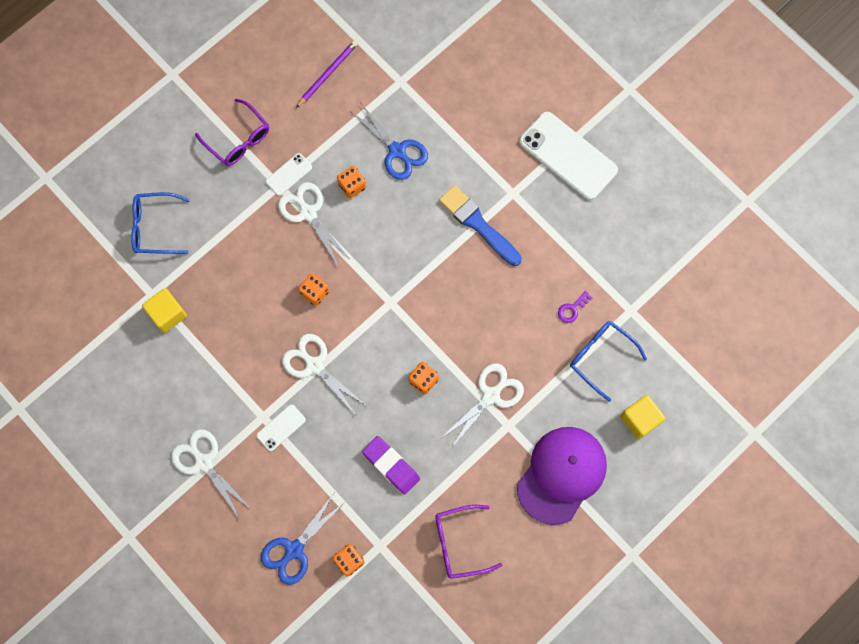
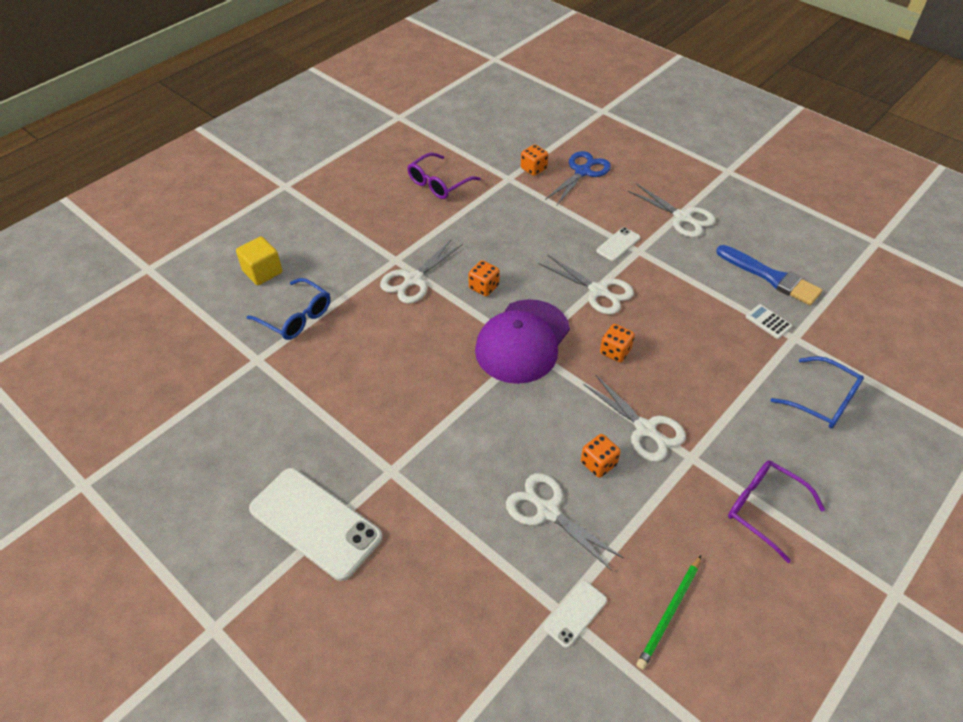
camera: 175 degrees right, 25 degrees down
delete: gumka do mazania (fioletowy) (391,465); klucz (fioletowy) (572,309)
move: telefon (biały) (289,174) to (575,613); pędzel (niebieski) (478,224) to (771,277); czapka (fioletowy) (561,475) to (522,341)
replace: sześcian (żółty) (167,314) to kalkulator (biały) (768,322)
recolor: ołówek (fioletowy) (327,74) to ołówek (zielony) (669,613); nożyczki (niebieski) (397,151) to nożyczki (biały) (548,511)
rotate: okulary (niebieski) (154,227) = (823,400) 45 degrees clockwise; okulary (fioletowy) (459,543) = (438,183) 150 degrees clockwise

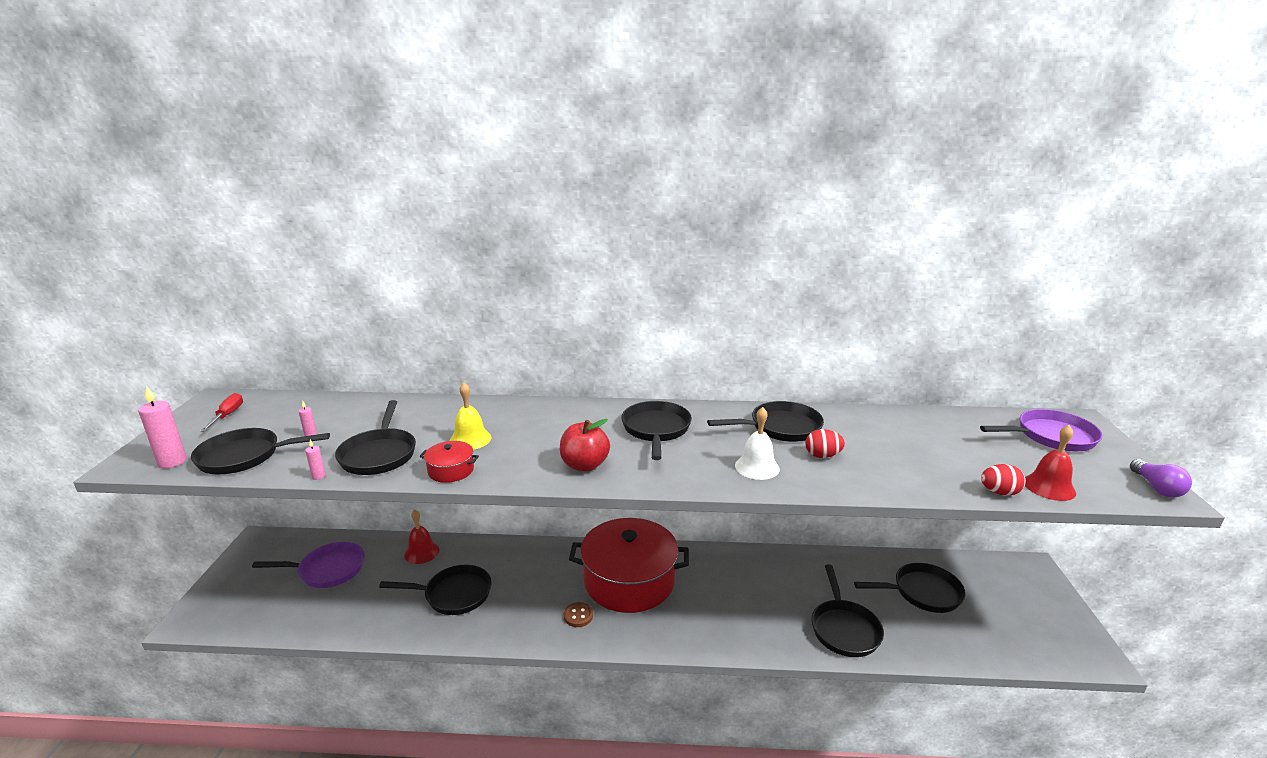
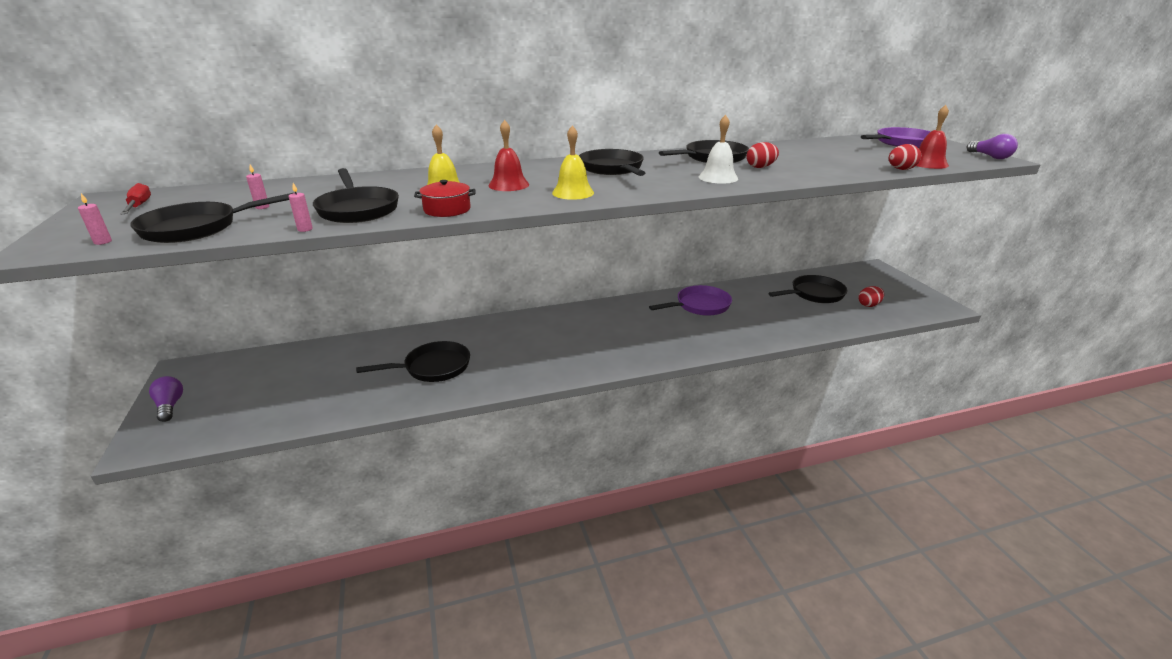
camera: 20 degrees left, 5 degrees up
delete: guzik (brązowy) (578,616); garnek (czerwony) (629,581); patelnia (czarny) (844,629)
insert: żarówka (fioletowy) (170,406); jajko (czerwony) (869,305)
move: patelnia (fioletowy) (327,570) to (700,306); dzwonek (czerwony) (421,552) to (508,185)
replace: jabłko (czerwony) (584,465) to dzwonek (żółty) (573,192)
resize: świeca (różowy) (172,462) = (103,242) x0.49

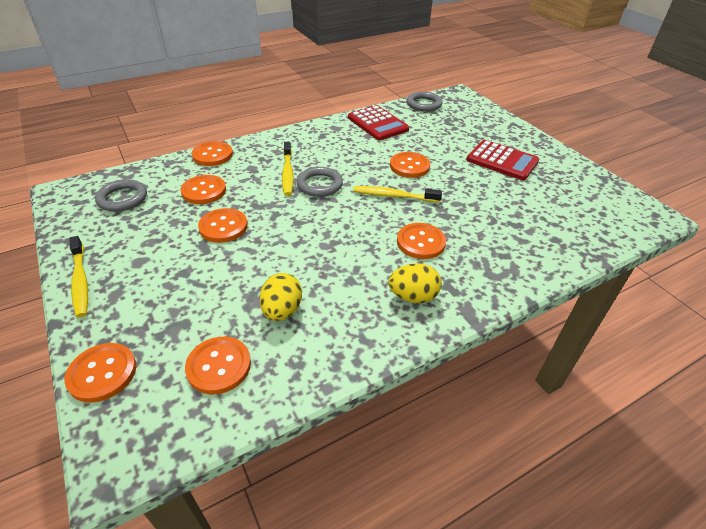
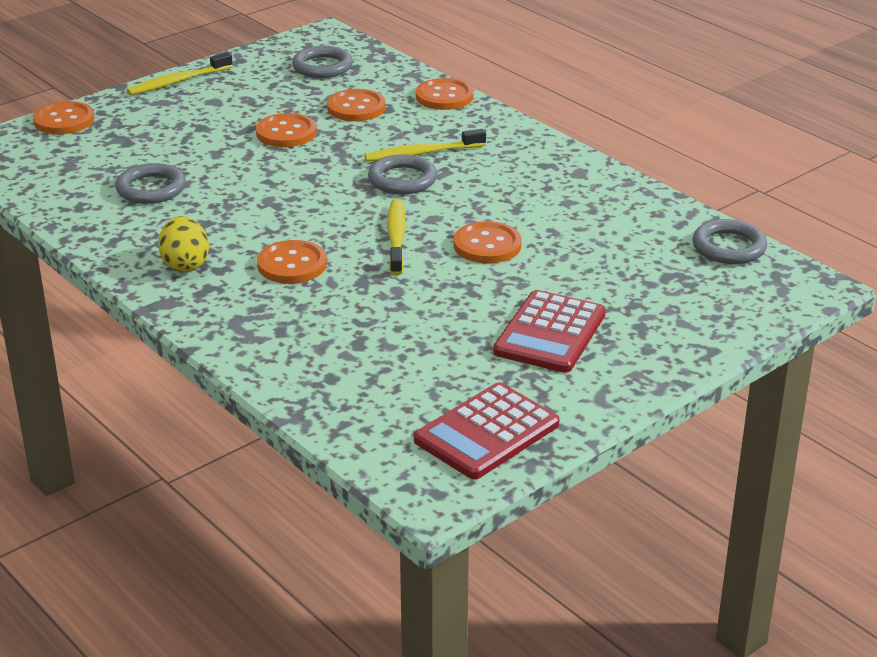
camera: 80 degrees right, 10 degrees down
delete: guzik (pomarańczowy) (219,366)
move: kalkulator (czerwony) (377,124) to (487,432)
replace: jajko (żółty) (282,310) to pierścień (szary) (151,189)

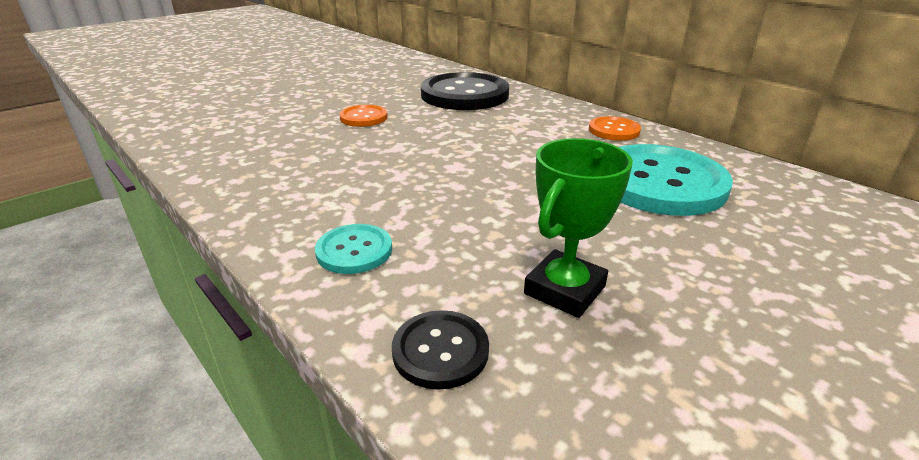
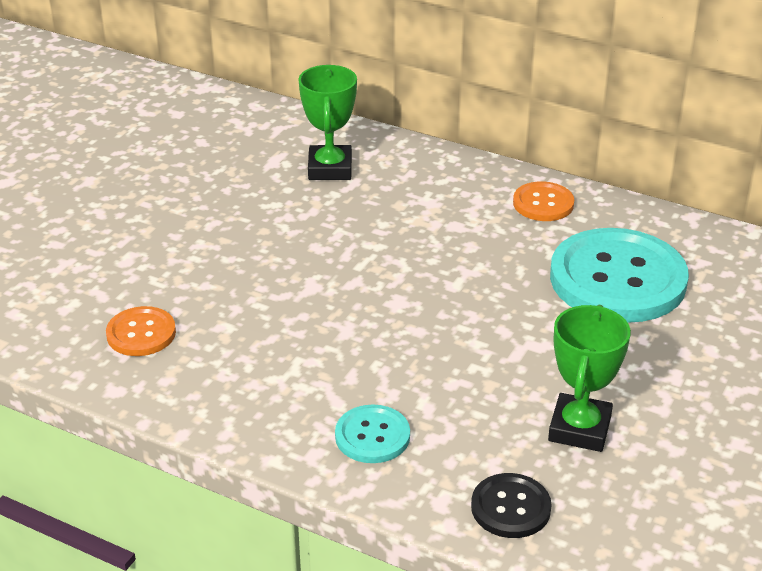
camera: 20 degrees left, 5 degrees up
move: guzik (pomarańczowy) (363,117) to (141,333)
replace: guzik (czarny) (464,94) to puchar (zielony) (330,168)

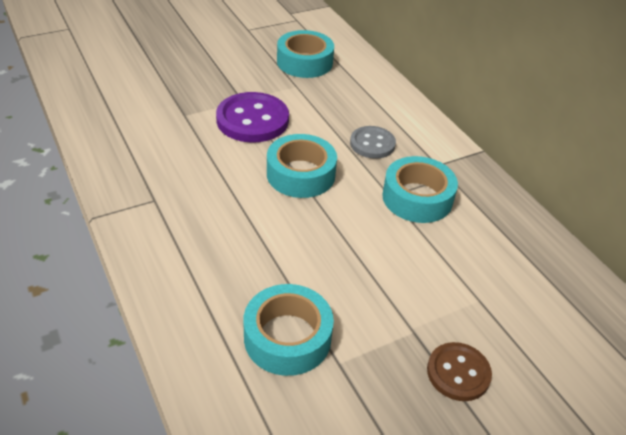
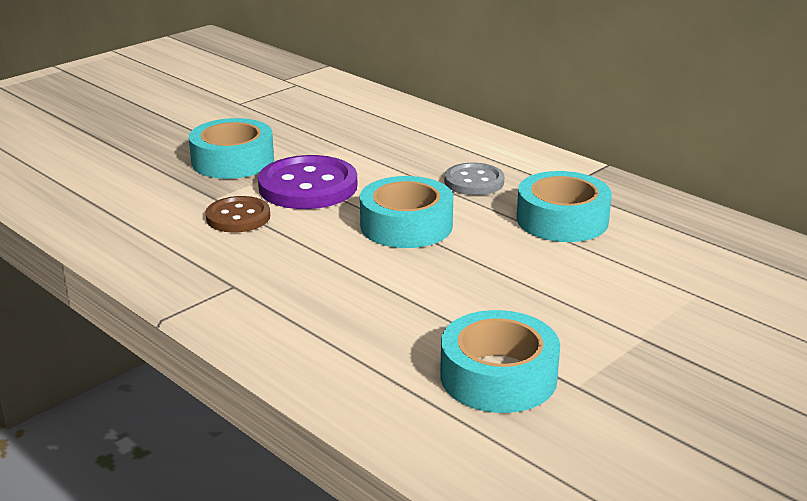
camera: 15 degrees left, 15 degrees down
move: taśma klejąca (turkusowy) (304,62) to (233,161); guzik (brązowy) (458,373) to (238,217)

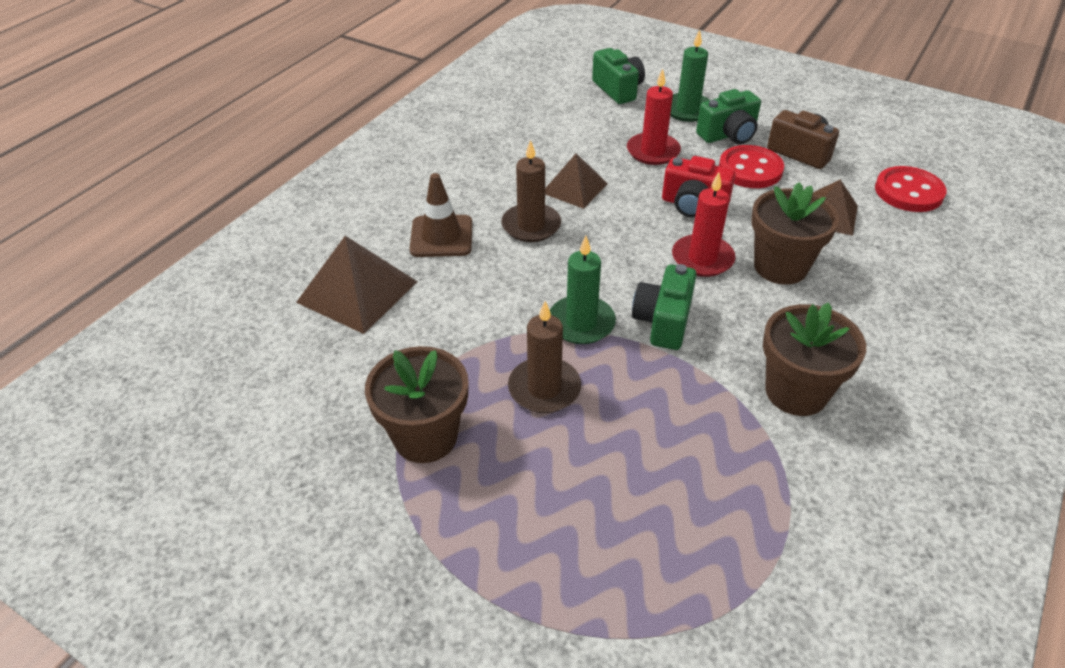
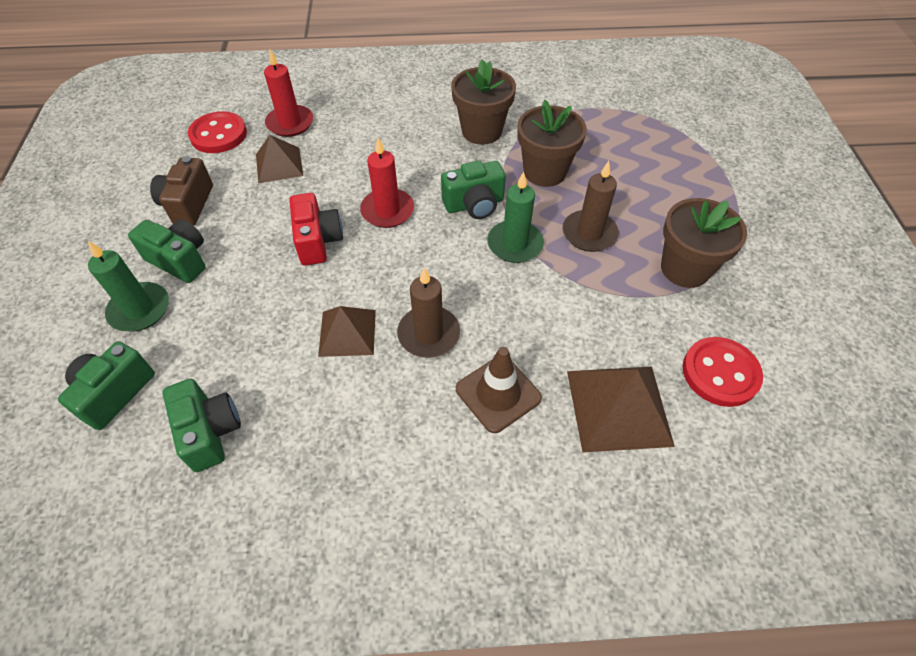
camera: 125 degrees left, 10 degrees up
insert: aparat fotograficzny (zielony) (210,432)
move: świeca (czerwony) (653,151) to (290,123); guzik (czerwony) (750,169) to (720,373); doniczka (brązowy) (780,266) to (544,172)

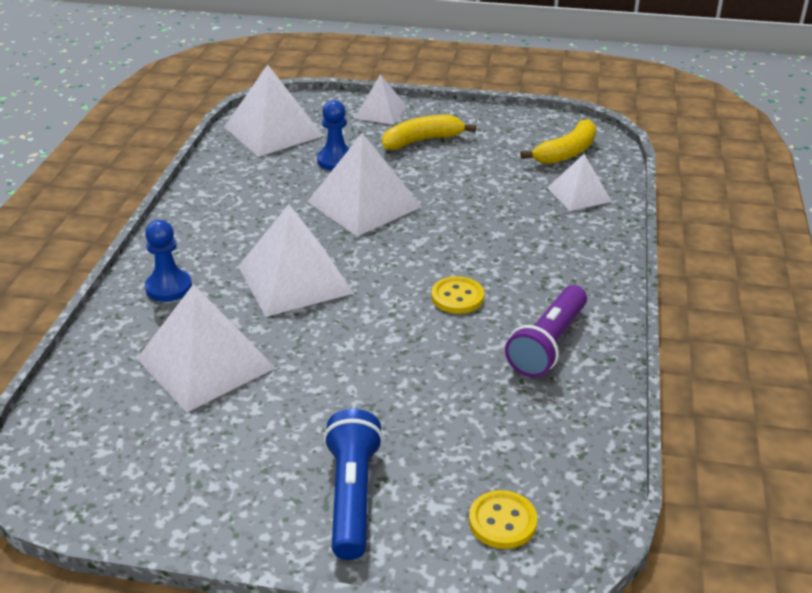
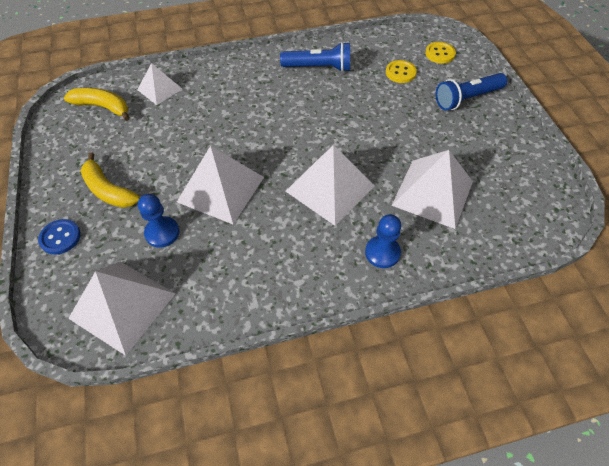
camera: 115 degrees left, 20 degrees up
move: guzik (żółty) (457,297) to (400,72)
replace: piramida (biały) (381,112) to guzik (niebieski) (60,237)
recolor: latarka (fioletowy) (548,344) to latarka (niebieski) (318,67)

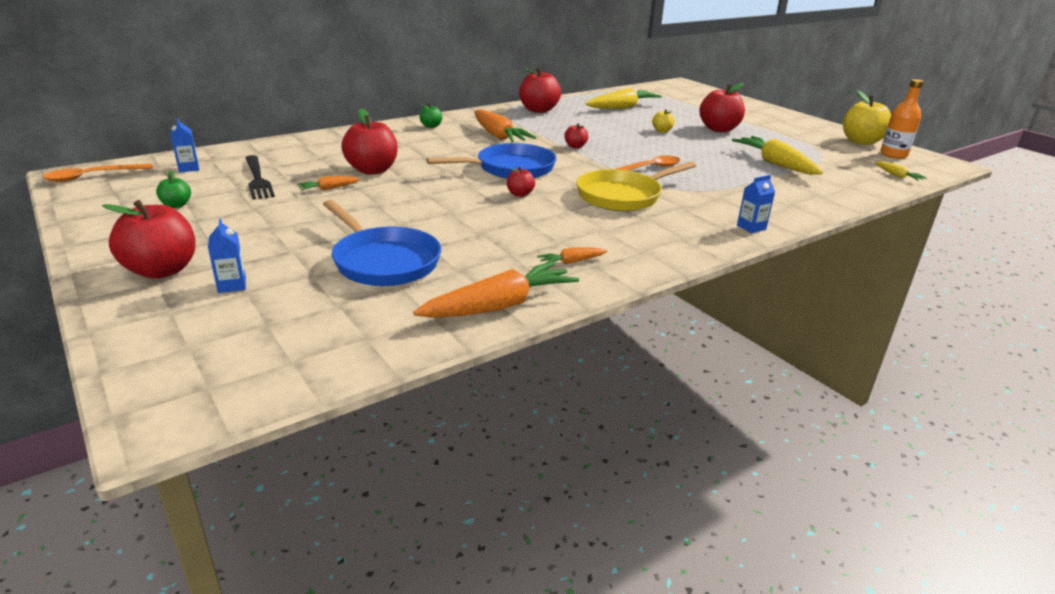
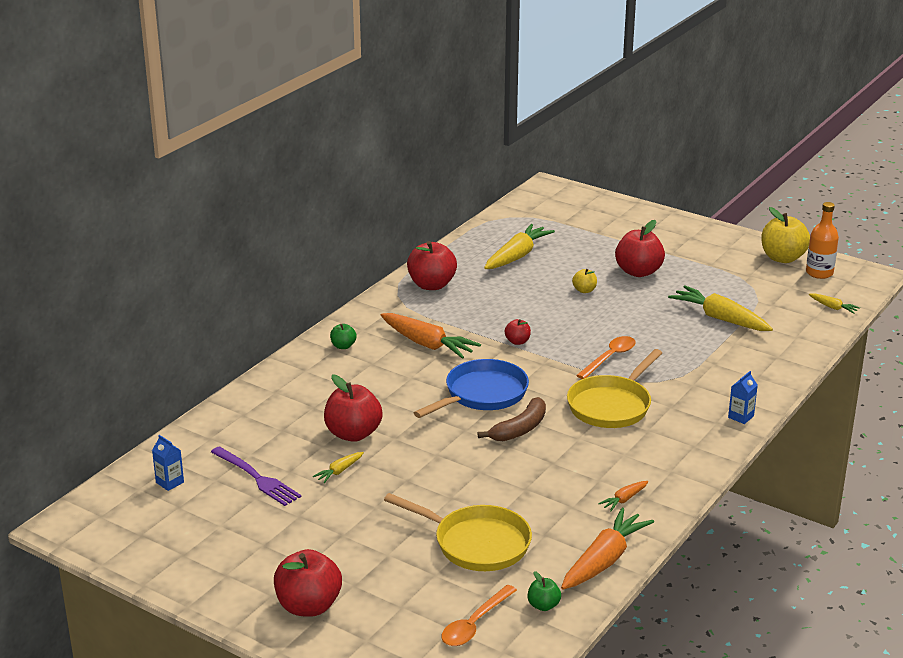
camera: 20 degrees left, 0 degrees up
delete: karton mleka (niebieski) (232,285)
move: łyżka (pomarańczowy) (92,177) to (475,624); jabłko (zielony) (176,205) to (543,605)
replace: jabłko (czerwony) (520,194) to banan (brązowy) (520,429)
recolor: widelec (czarny) (258,179) to widelec (fioletowy) (257,478); marchewka (pomarańczowy) (329,188) to marchewka (żółty) (339,471); patelnia (niebieski) (383,261) to patelnia (żółty) (476,543)

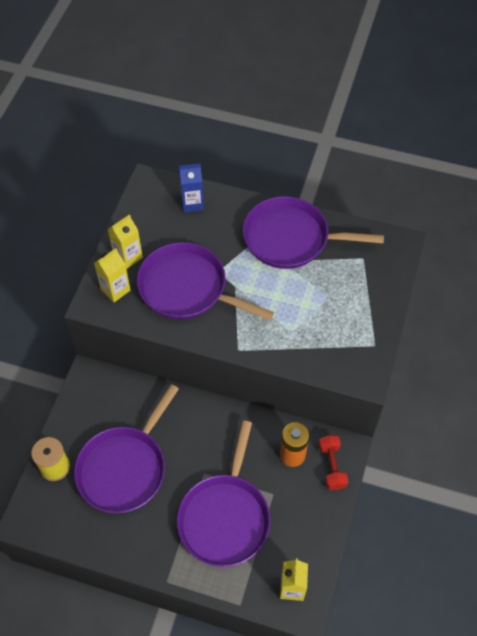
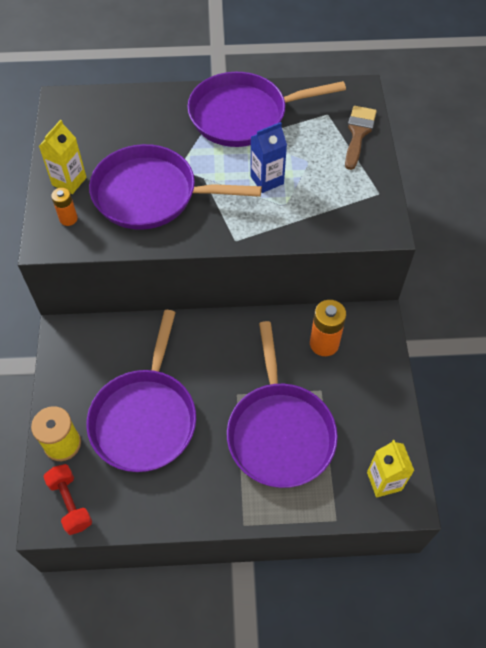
camera: 20 degrees left, 0 degrees up
insert: pędzel (brązowy) (358,133)
move: karton mleka (niebieski) (192,203) to (267,180); hantel (czerwony) (332,466) to (70,503)
replace: karton mleka (żółty) (115,290) to bateria (pomarańczowy) (68,219)

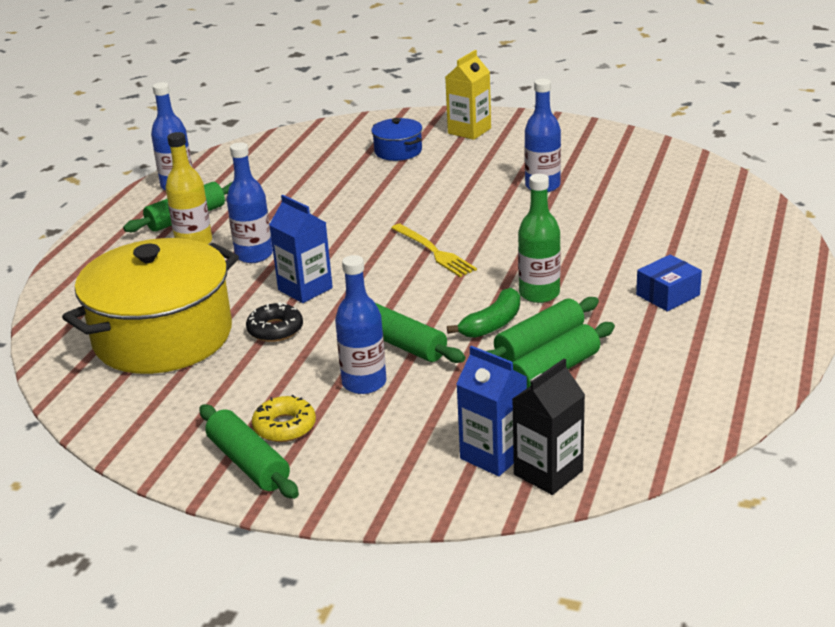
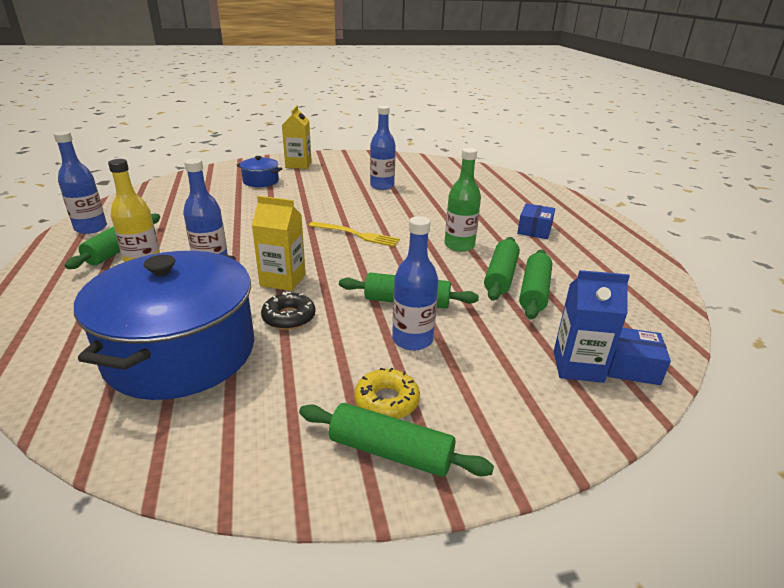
camera: 35 degrees left, 0 degrees up
delete: banan (zielony) (492,324)
replace: karton mleka (czarny) (548,472) to pudełko (niebieski) (630,366)
recolor: garnek (żółty) (163,337) to garnek (niebieski) (181,352); karton mleka (niebieski) (305,289) to karton mleka (żółty) (283,280)

